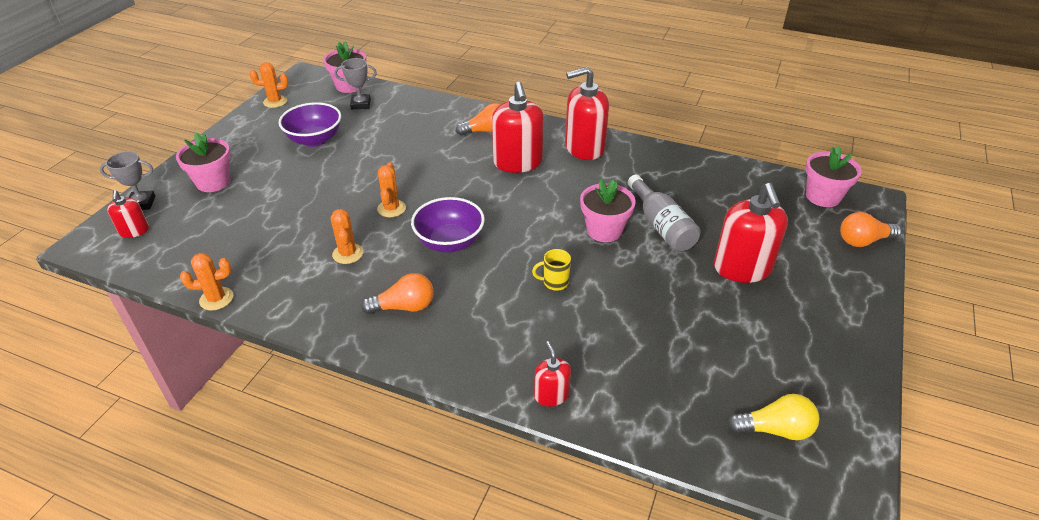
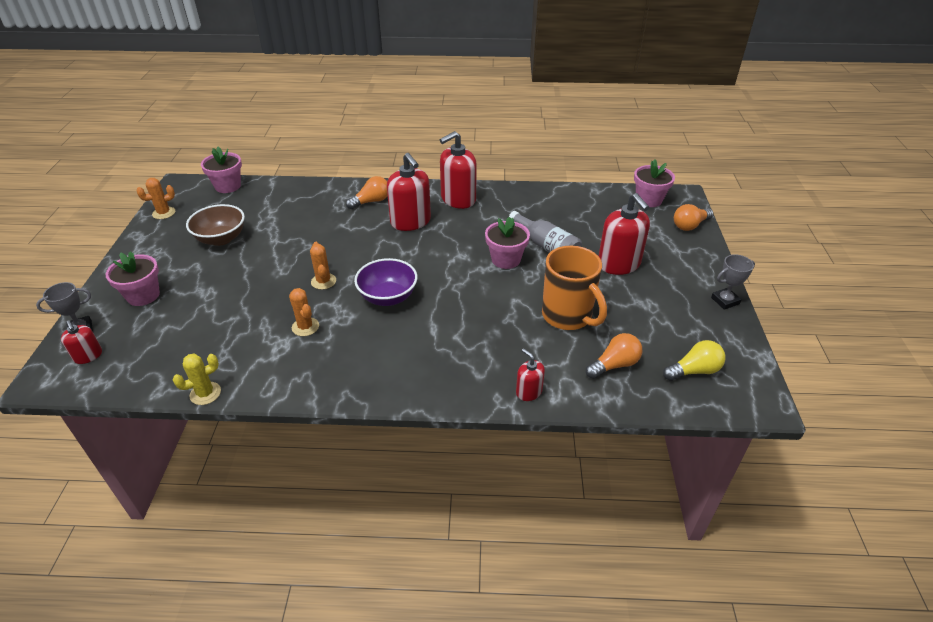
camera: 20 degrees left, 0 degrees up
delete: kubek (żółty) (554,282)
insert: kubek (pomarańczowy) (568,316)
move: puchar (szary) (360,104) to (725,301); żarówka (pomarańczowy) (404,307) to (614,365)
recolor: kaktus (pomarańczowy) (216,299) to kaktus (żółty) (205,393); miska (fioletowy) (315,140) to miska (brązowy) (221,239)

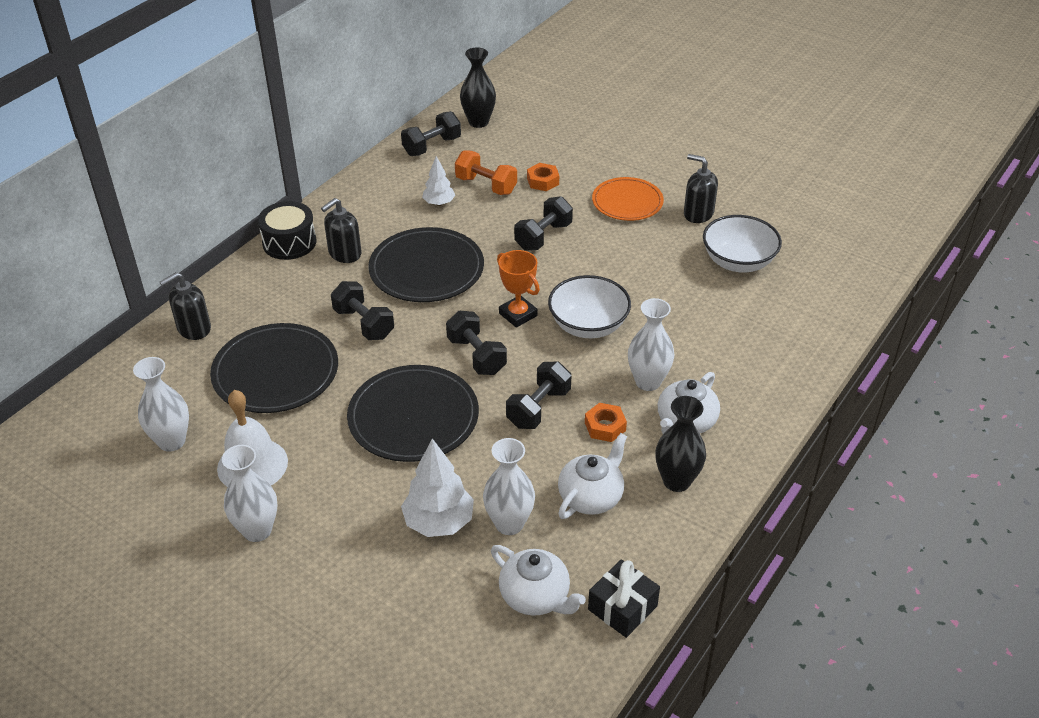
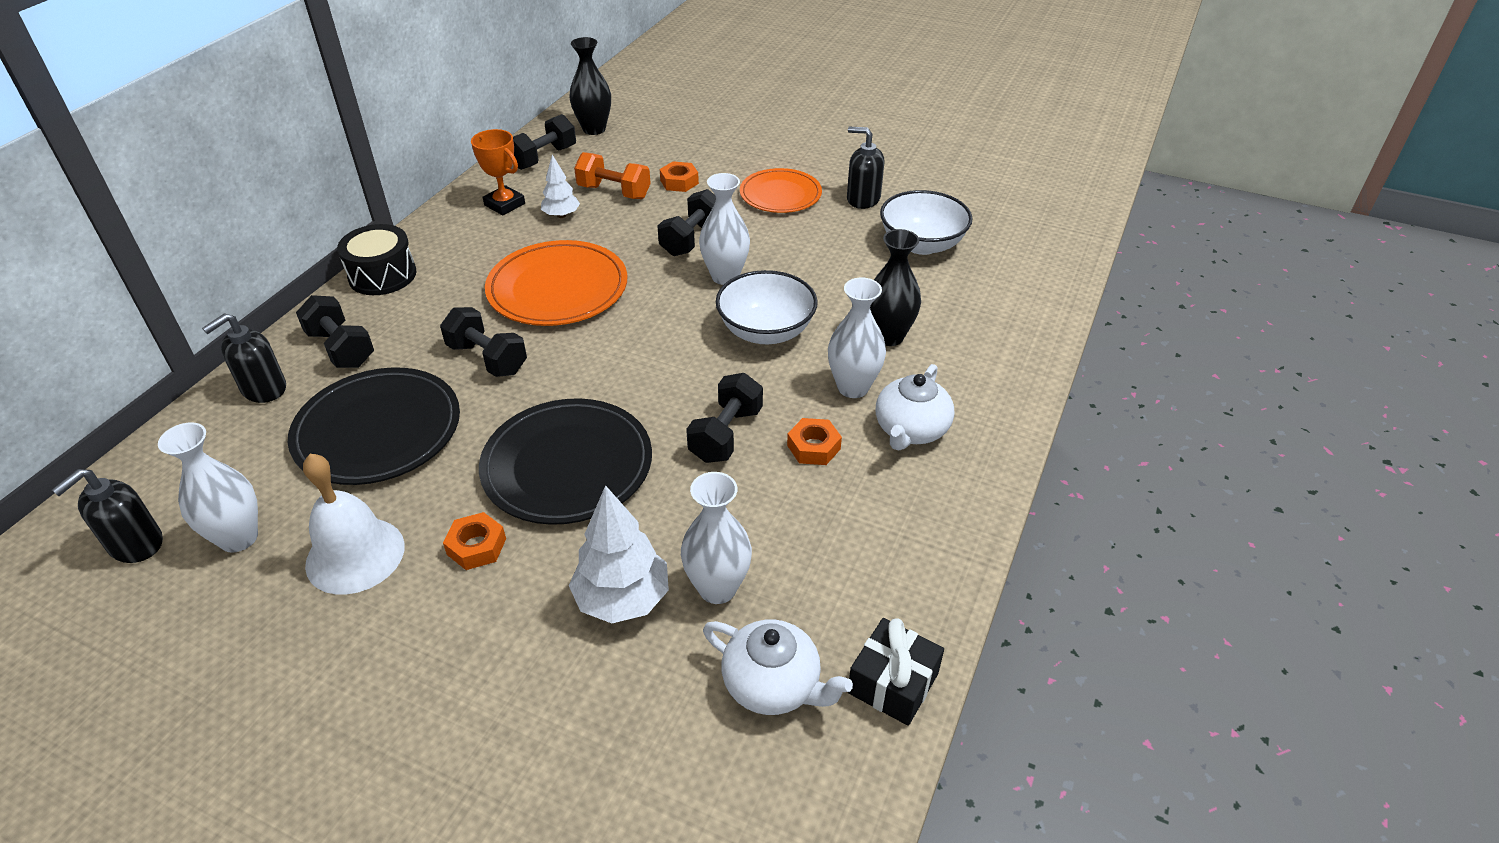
camera: 10 degrees left, 0 degrees up
delete: imbryk (biały) (591,496)
insert: nakrętka (pomarańczowy) (476,546)
move: wazon (biały) (257,530) to (725,276); dozownik mydła (czarny) (344,253) to (135,544); hantel (czarny) (476,356) to (341,349); puchar (pomarańczowy) (518,314) to (504,204); wazon (czarny) (676,481) to (888,336)
recolor: talerz (czarny) (426,269) to talerz (pomarańczowy) (557,288)

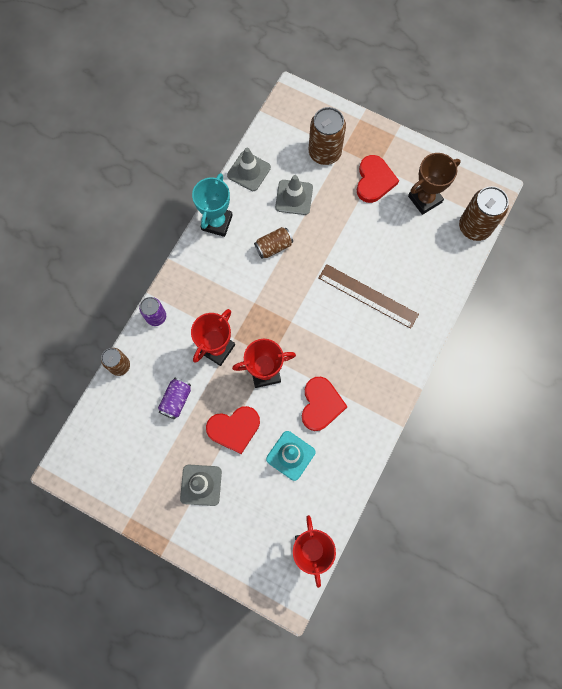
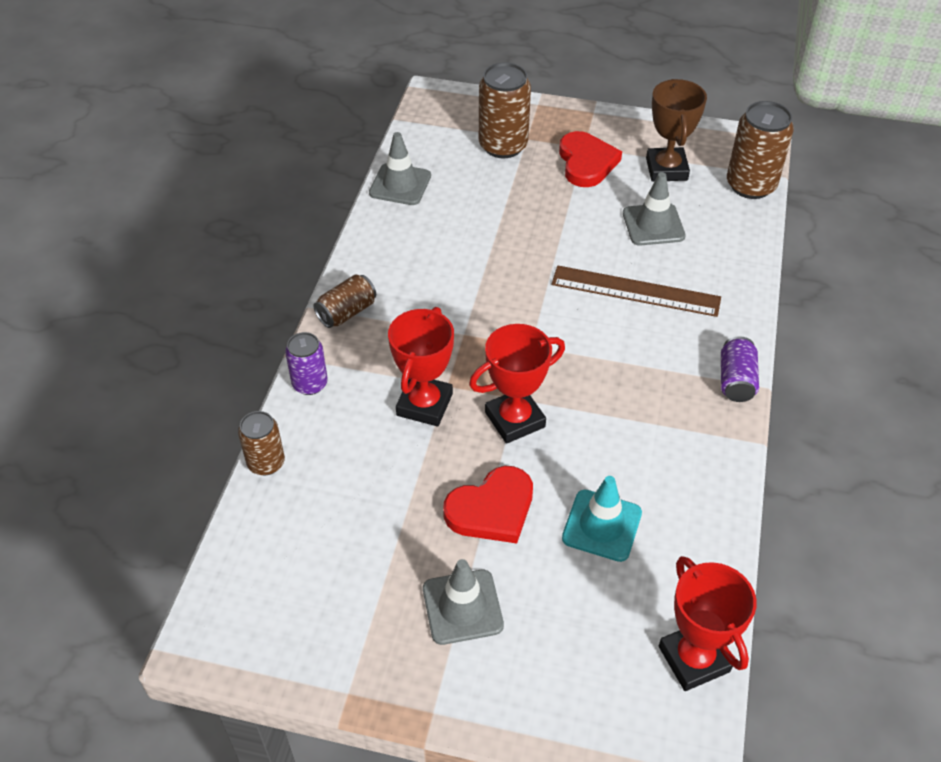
camera: 15 degrees left, 25 degrees down
delete: puchar (turkusowy) (217,222); serce (czerwony) (321,404)
move: puszka (fioletowy) (176,400) to (736,380); puszka (brązowy) (273,246) to (346,312); pachołek (szary) (294,197) to (653,225)
rotate: puchar (brązowy) (425,199) = (666,169) 45 degrees counterclockwise

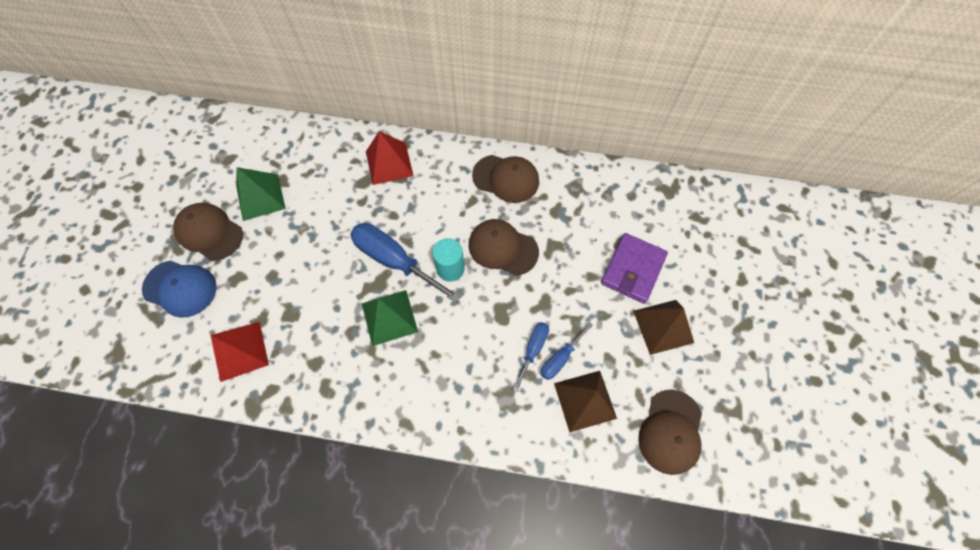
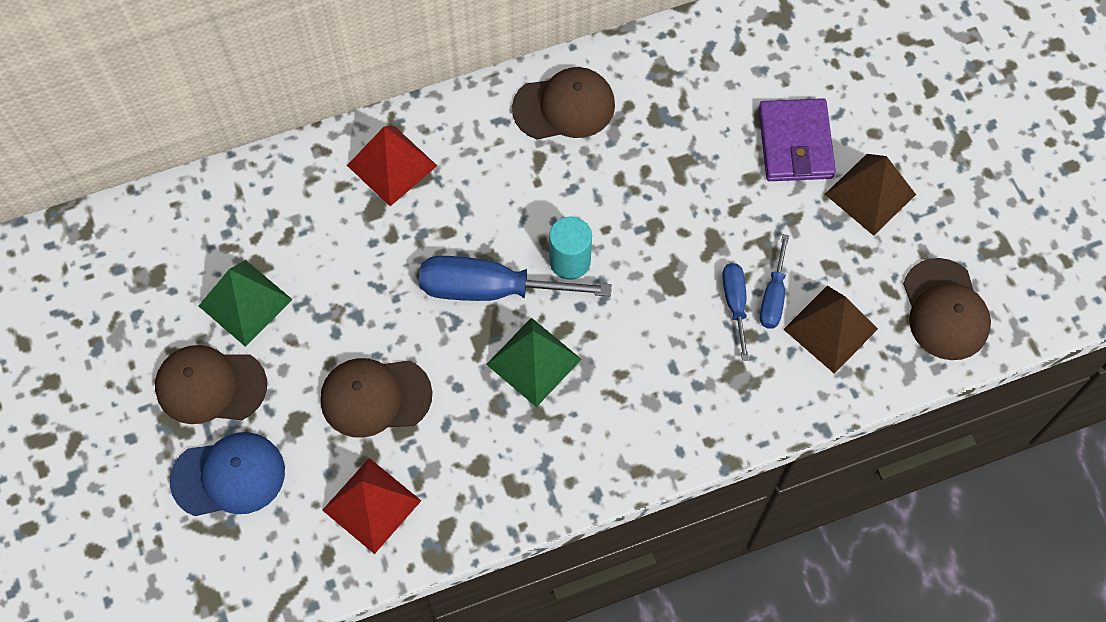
camera: 30 degrees left, 0 degrees up
move: czapka (brązowy) (503,248) to (375,397)

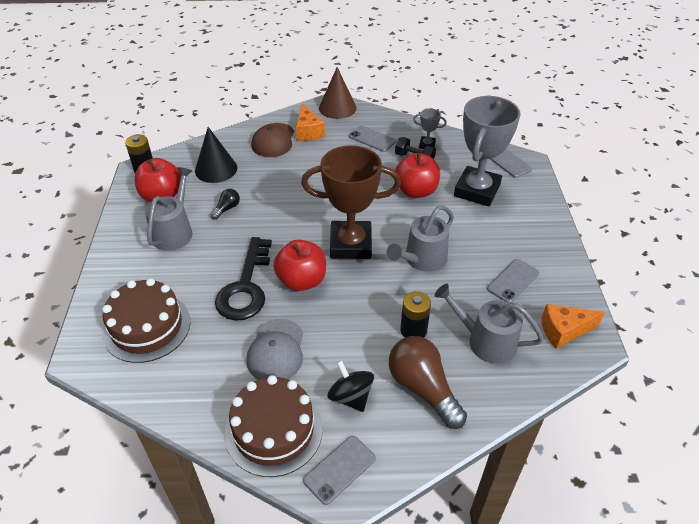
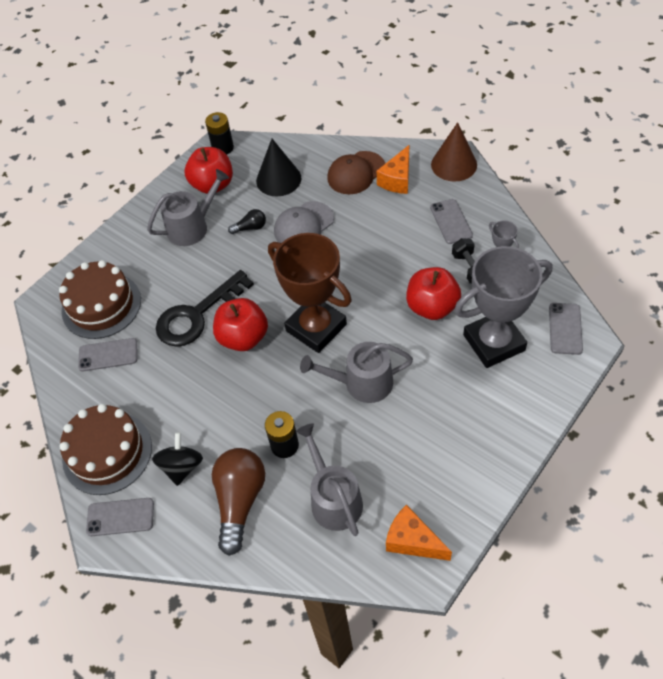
camera: 45 degrees right, 10 degrees up
move: czapka (szary) (276,351) to (303,225); telefon (szary) (513,281) to (108,355)

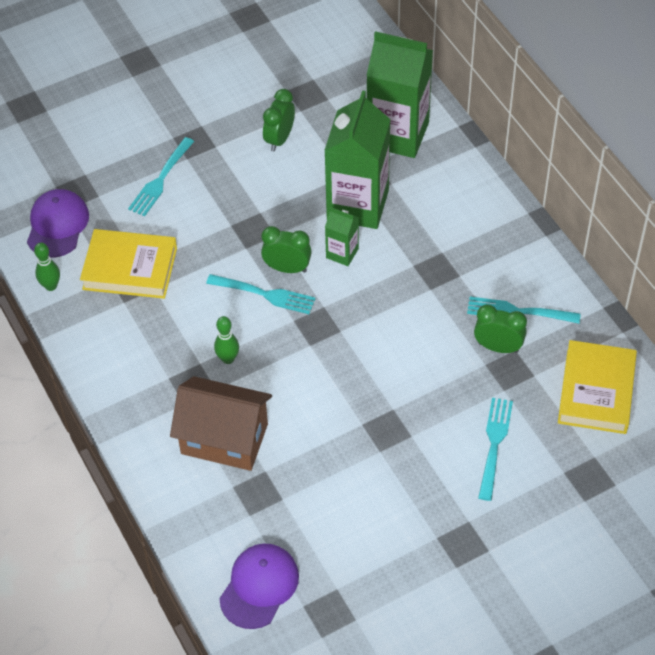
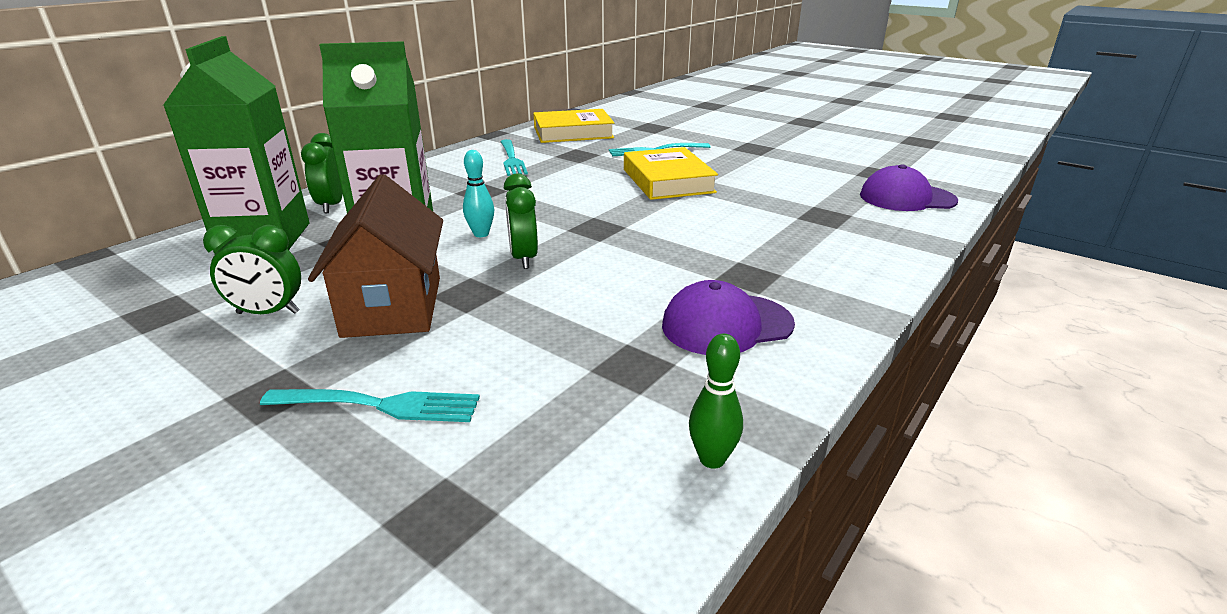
camera: 115 degrees left, 25 degrees down
delete: widelec (turkusowy) (264,294); kręgiel (zielony) (228,359)
move: czapka (fioletowy) (57,225) to (726,325); książka (żółty) (130,268) to (668,181); domek (brązowy) (224,439) to (393,306); budzik (zielony) (498,347) to (331,206)
replace: karton mleka (zielony) (342,253) to kręgiel (turkusowy) (481,234)

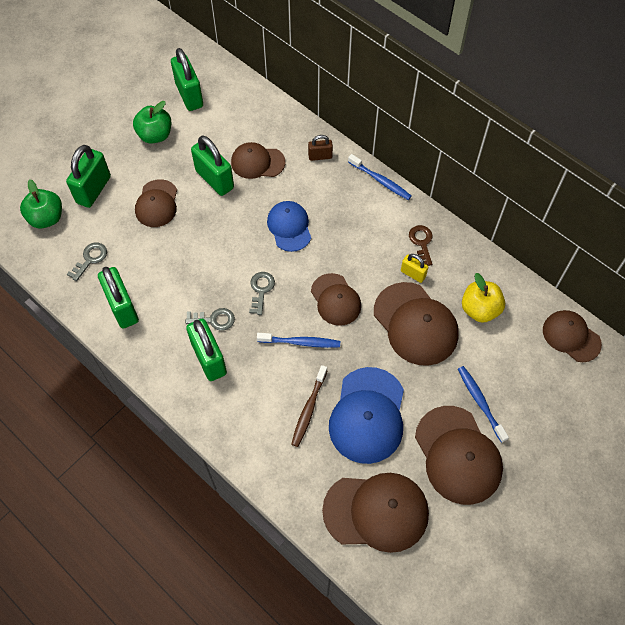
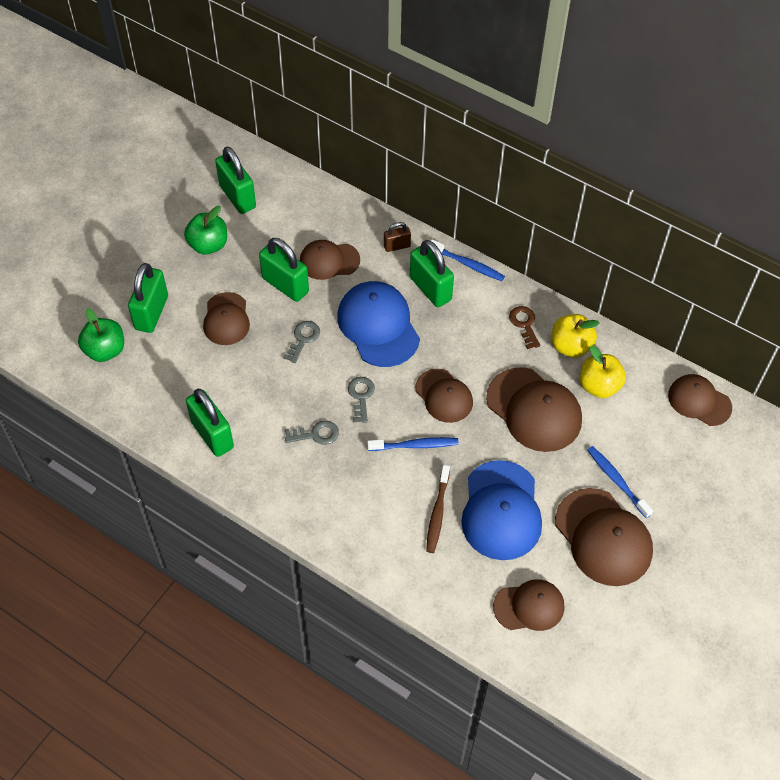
camera: 10 degrees left, 5 degrees down
delete: kłódka (żółty) (413,274)
insert: jabłko (żółty) (570,346)
move: klucz (szary) (90,259) to (303,339); kłódka (zielony) (209,359) to (430,289)
resize: czapka (niebieski) (289,227) = (378,326) x1.58; czapka (brązowy) (376,512) = (529,606) x0.63

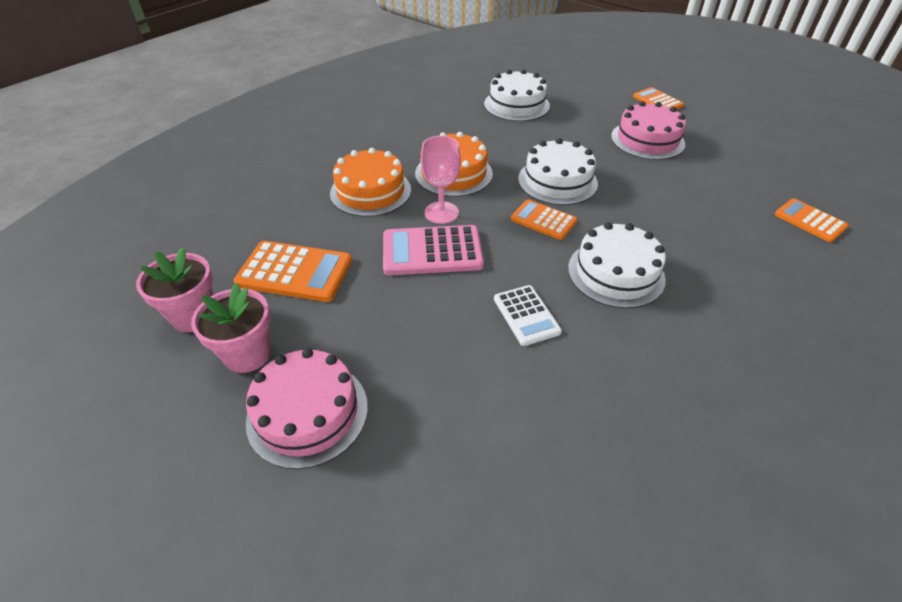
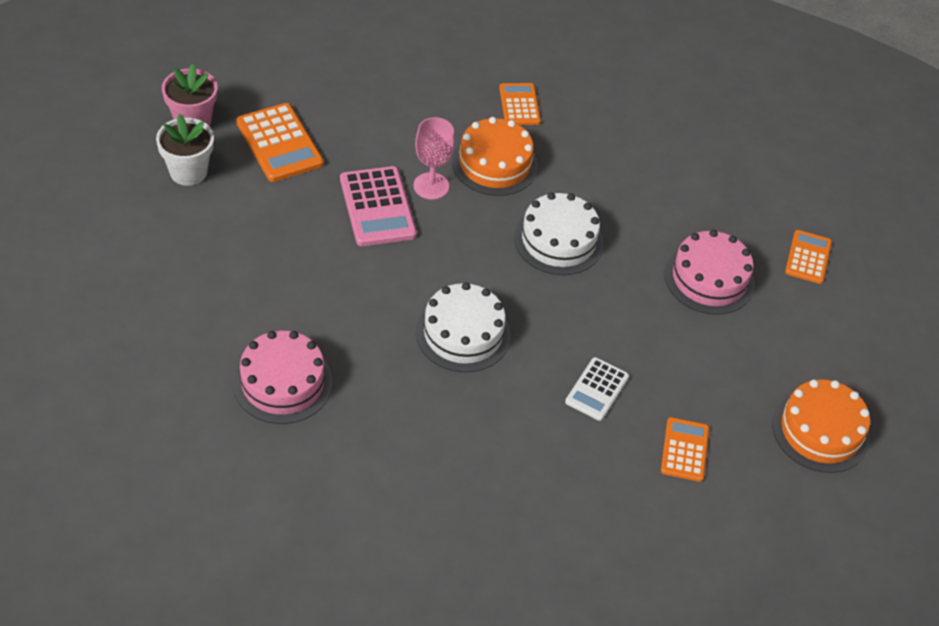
camera: 45 degrees right, 5 degrees up
delete: tort (biały) (516,105)
move: tort (różowy) (307,413) to (282,382); tort (pomarańczowy) (370,191) to (820,431); kalkulator (biały) (526,315) to (597,389); kalkulator (pomarańczowy) (543,220) to (519,105)
recolor: doniczka (różowy) (248,354) to doniczka (biały) (188,172)
rotate: kalkulator (różowy) (432,251) = (377,207) 150 degrees counterclockwise

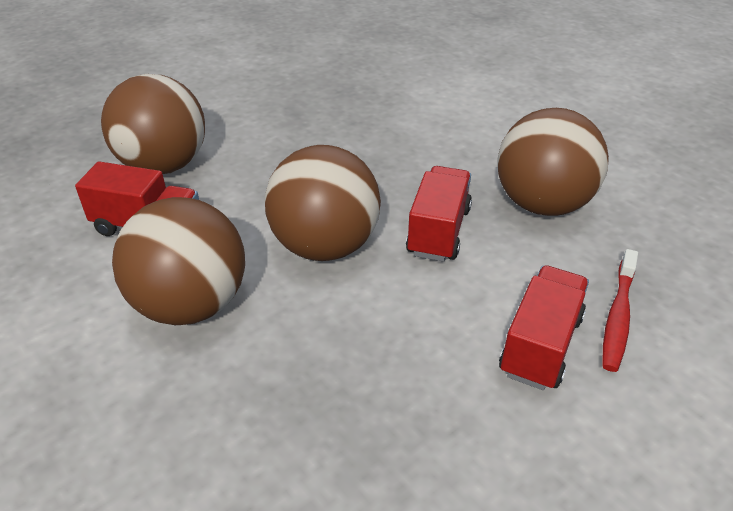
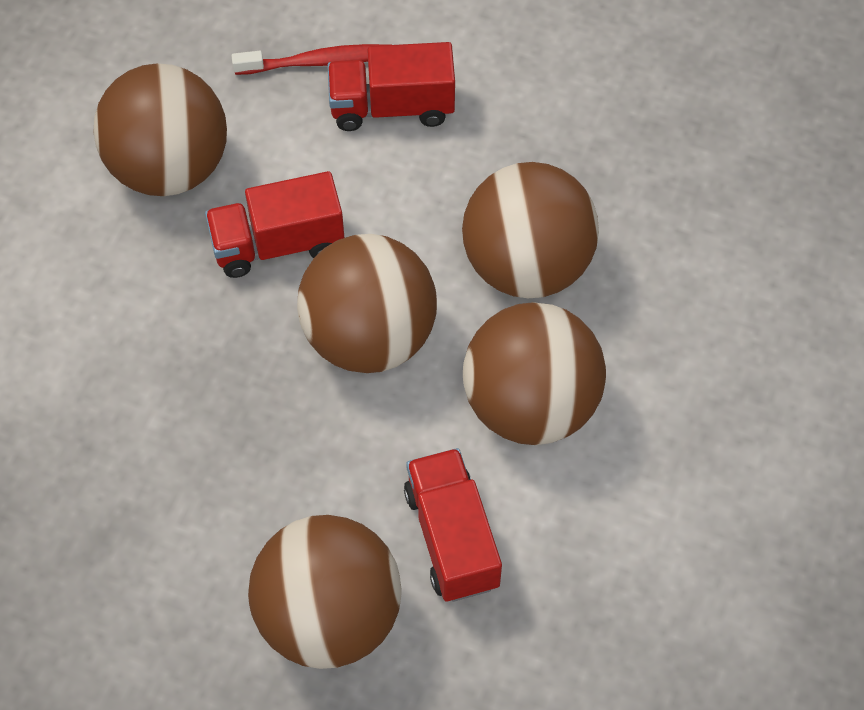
camera: 120 degrees left, 20 degrees up
insert: piłka (brązowy) (526,265)

